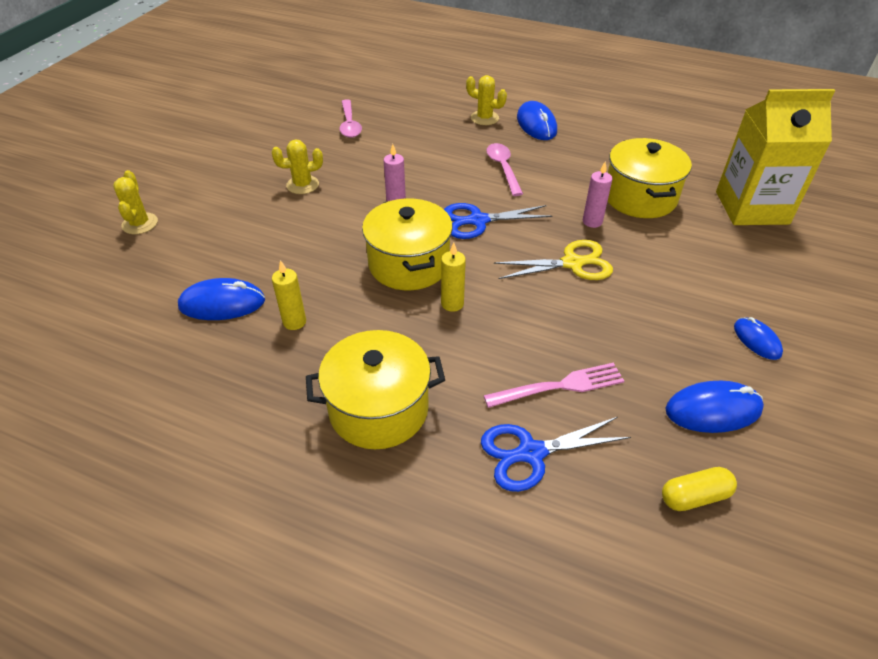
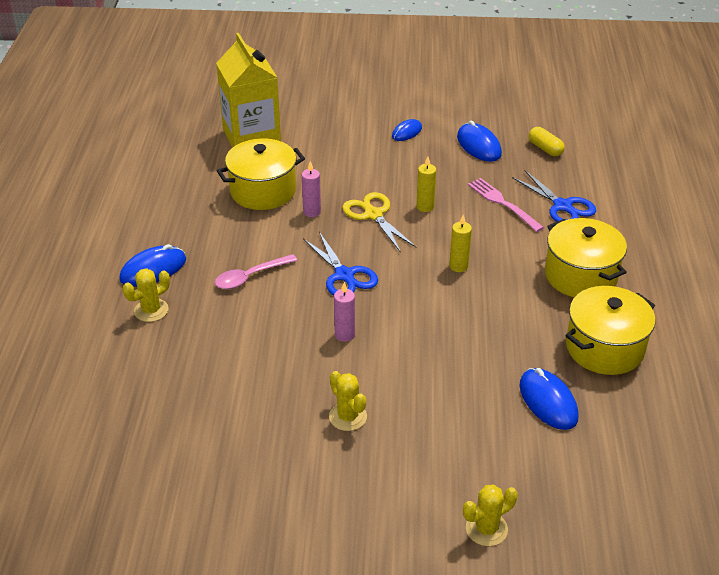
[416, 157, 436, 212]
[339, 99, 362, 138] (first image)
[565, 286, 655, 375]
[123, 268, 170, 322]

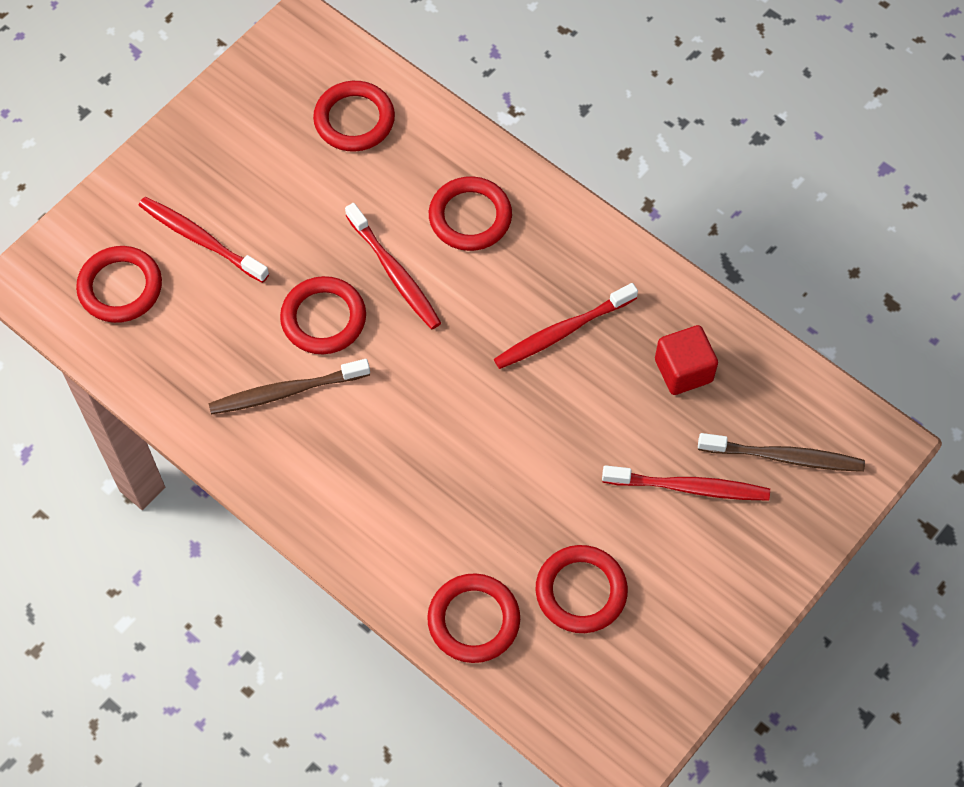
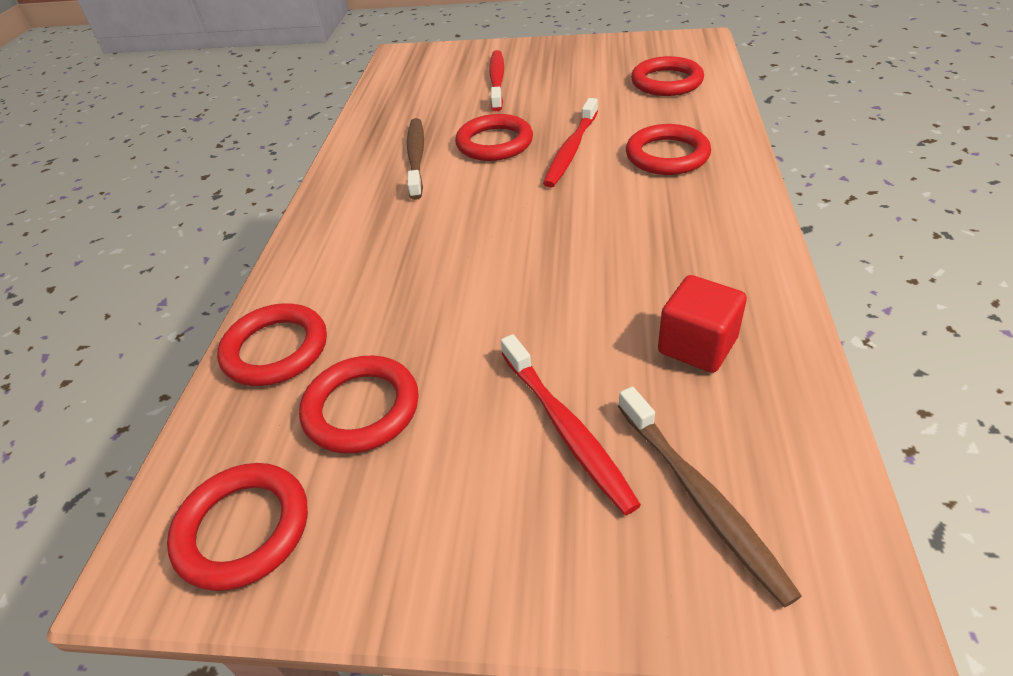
[167, 463, 308, 591]
[407, 118, 424, 200]
[494, 283, 638, 369] (first image)

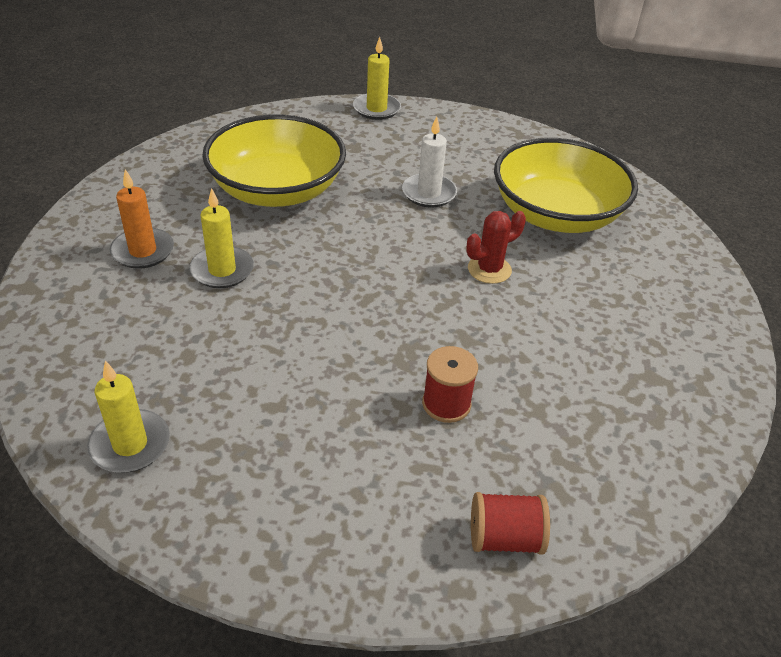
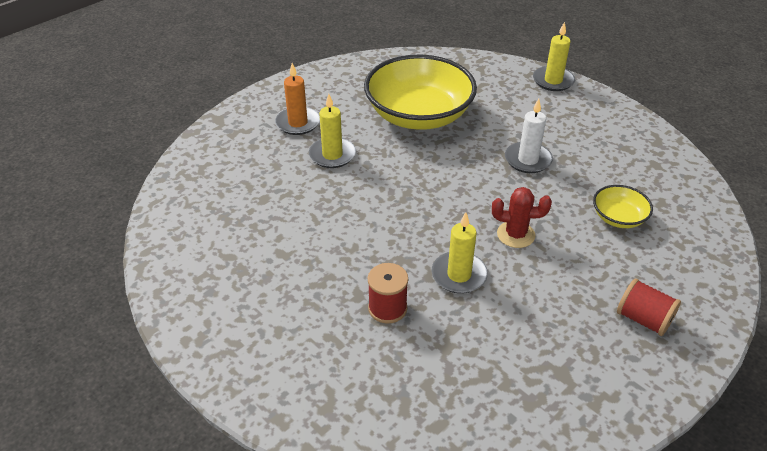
[432, 212, 488, 294]
[617, 278, 681, 336]
[593, 185, 653, 228]

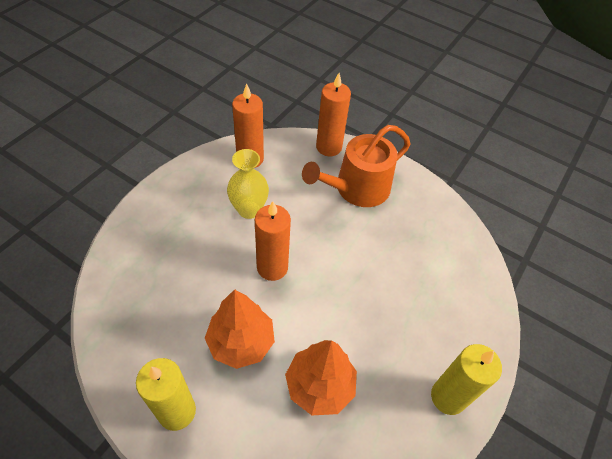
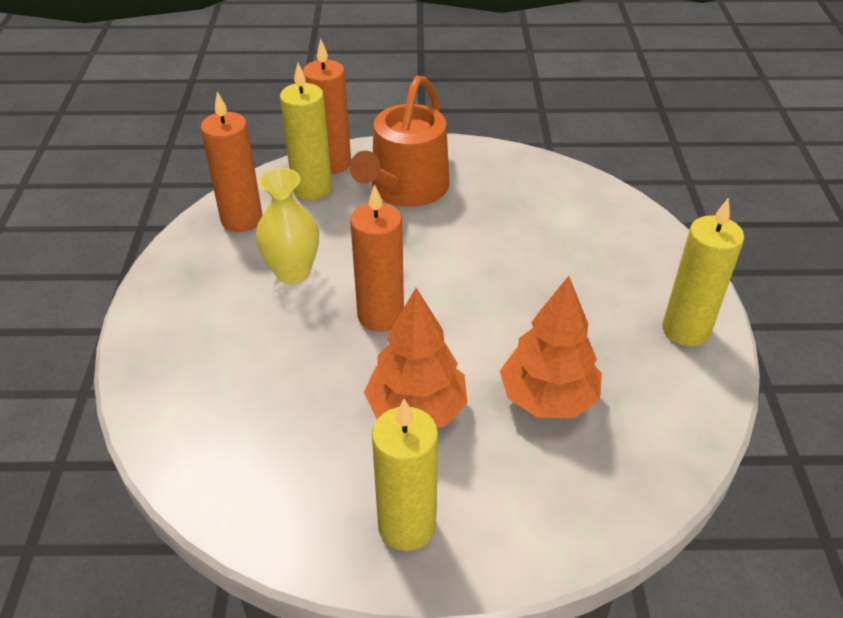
[280, 63, 332, 200]

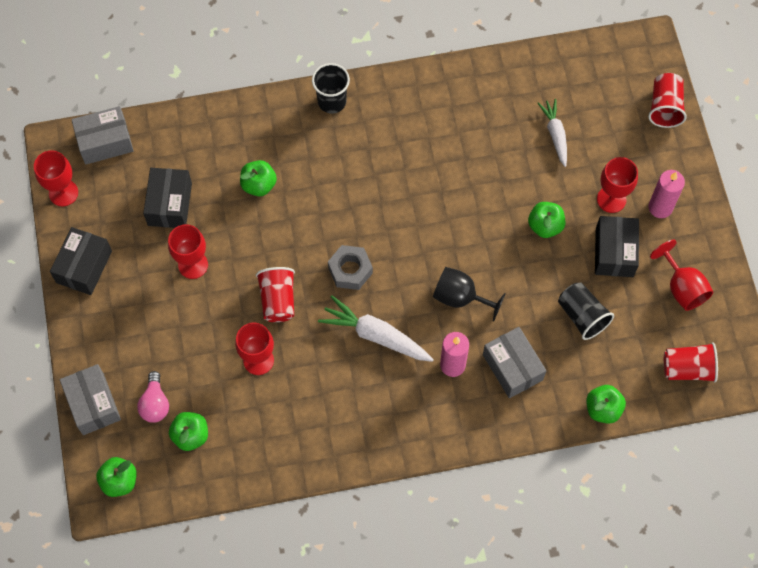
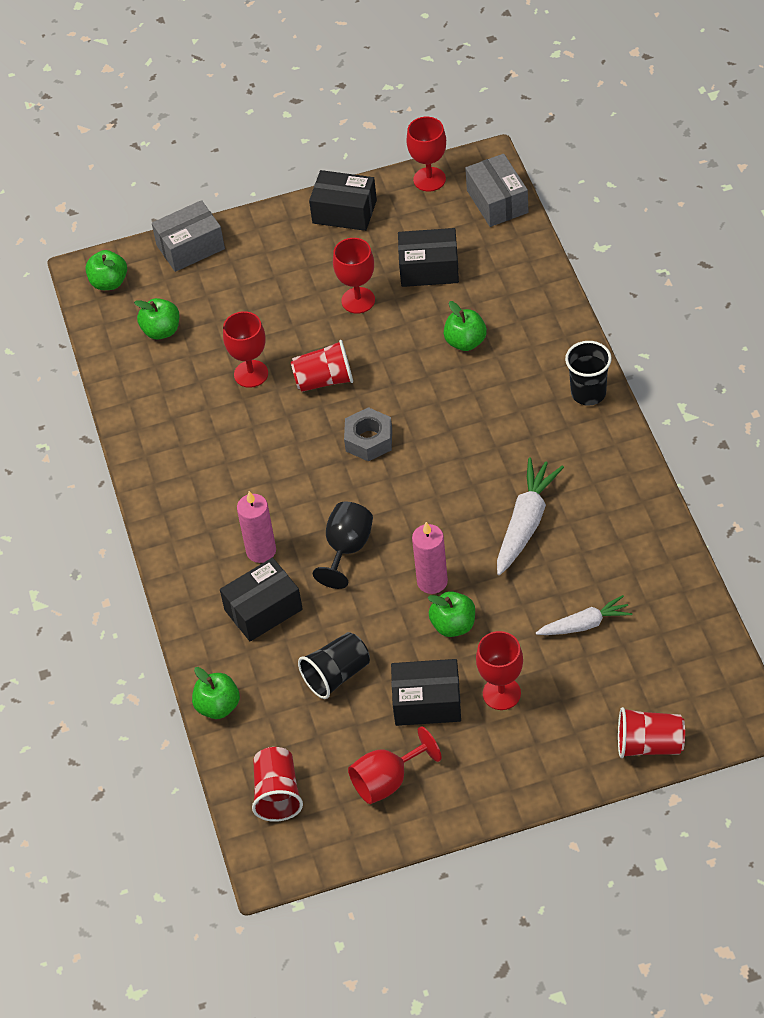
[137, 371, 169, 423] (first image)
[497, 457, 564, 575]
[220, 557, 303, 642]
[412, 522, 448, 594]

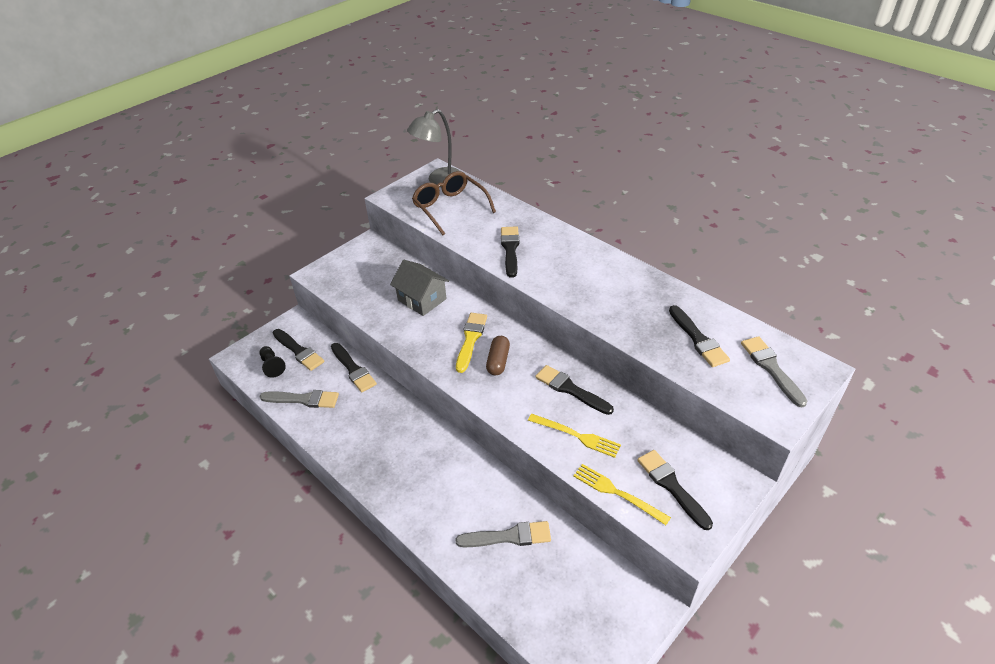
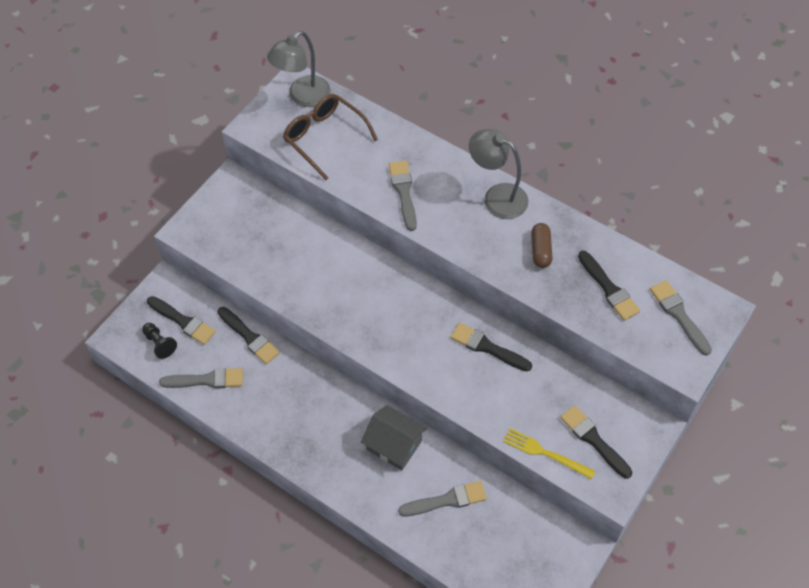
[361, 405, 427, 470]
[456, 313, 487, 373] (first image)
[531, 223, 553, 268]
[388, 160, 417, 231]
[528, 414, 621, 458] (first image)
[469, 129, 529, 219]

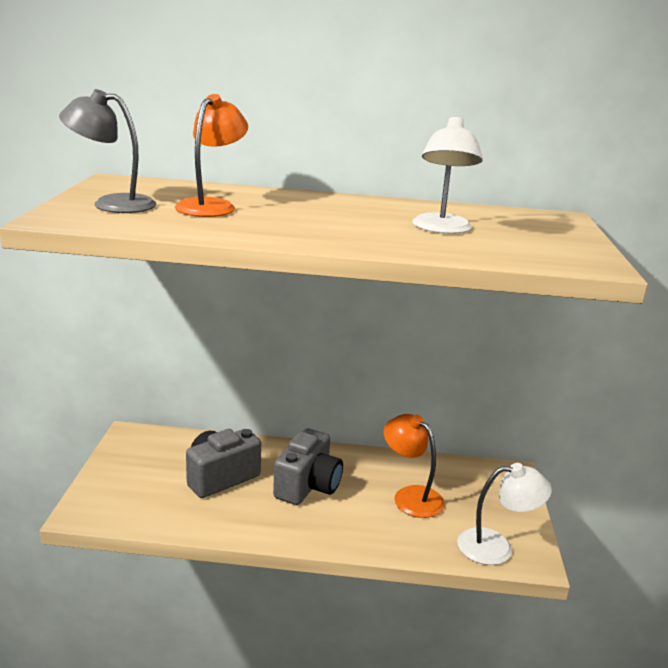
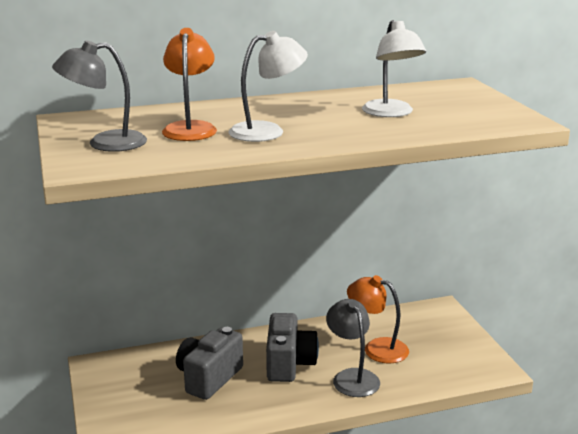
[229, 31, 308, 142]
[326, 299, 380, 397]

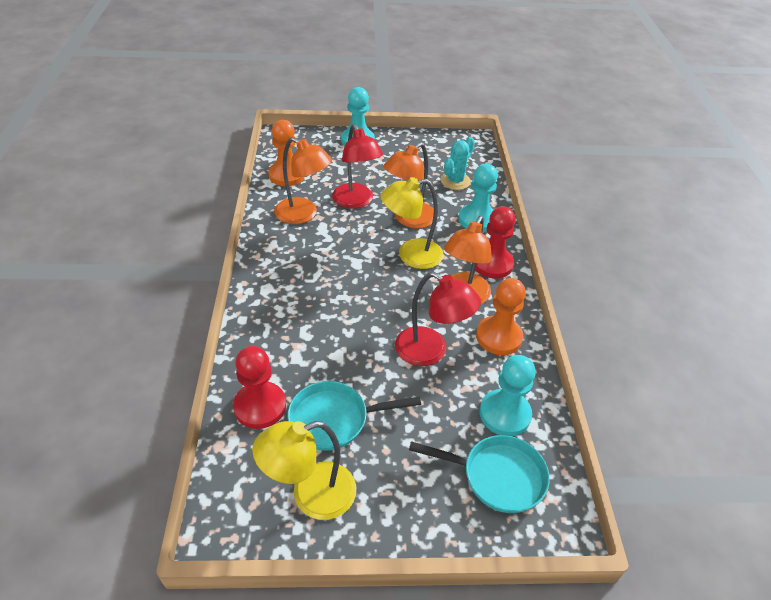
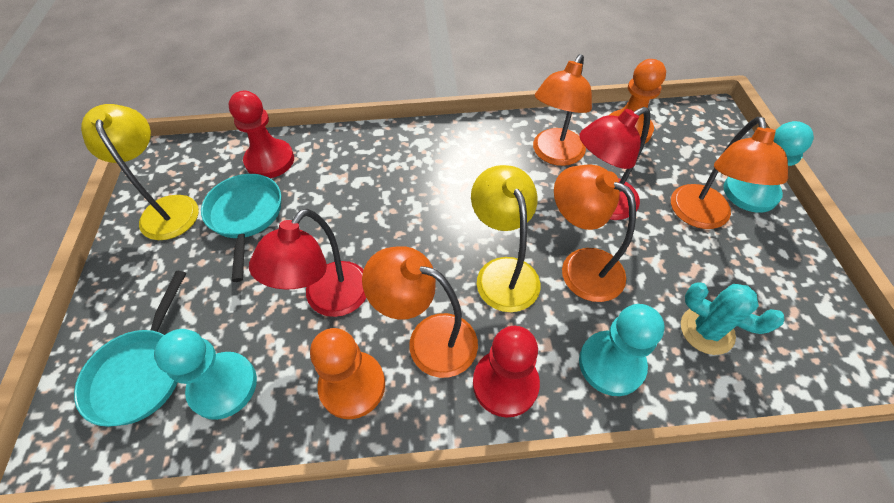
[671, 117, 788, 229]

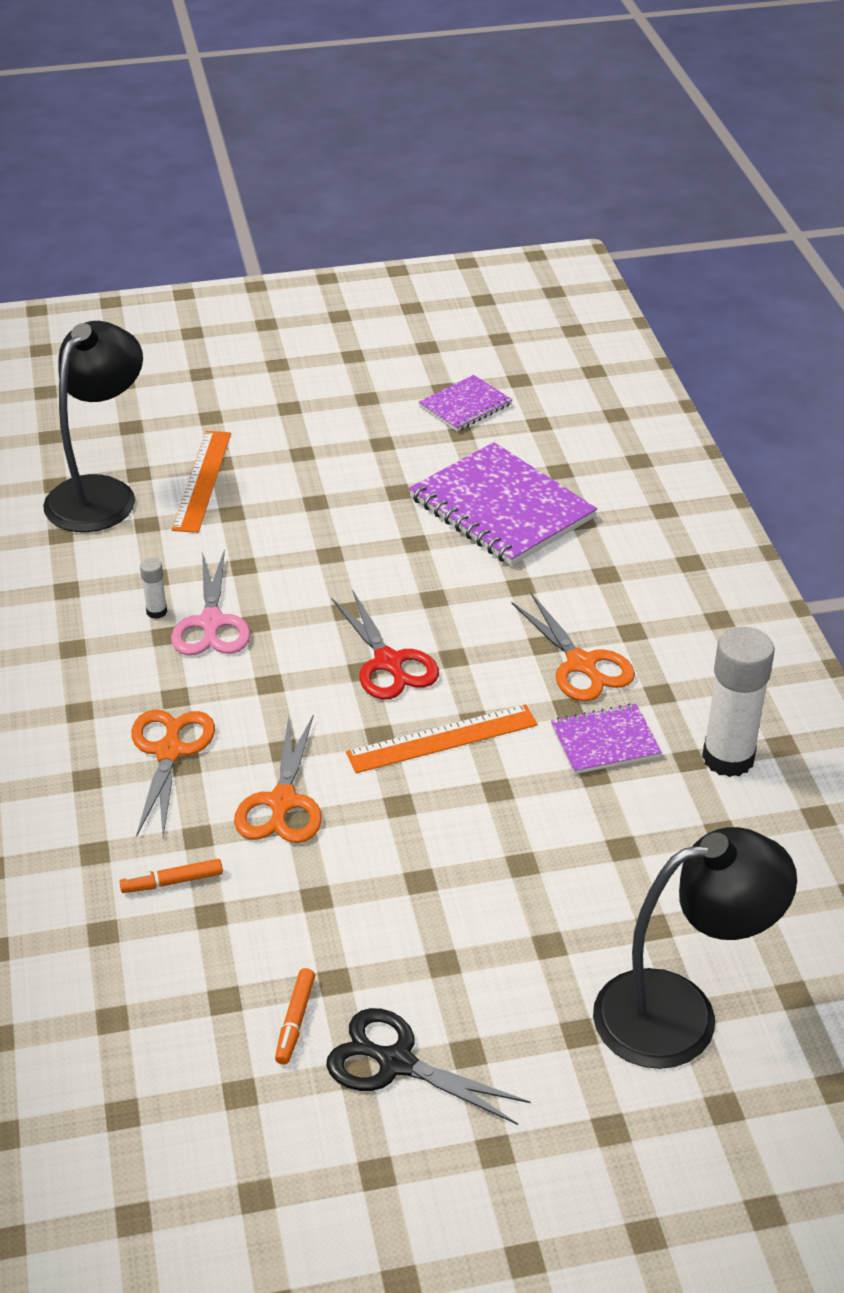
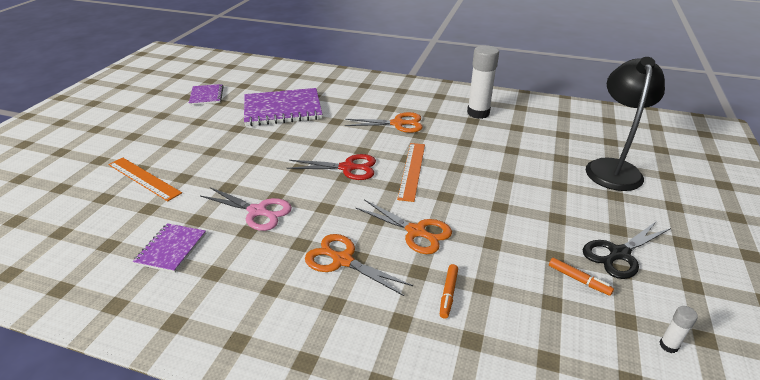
[43, 321, 143, 532] (first image)
[660, 306, 698, 353]
[132, 223, 206, 273]

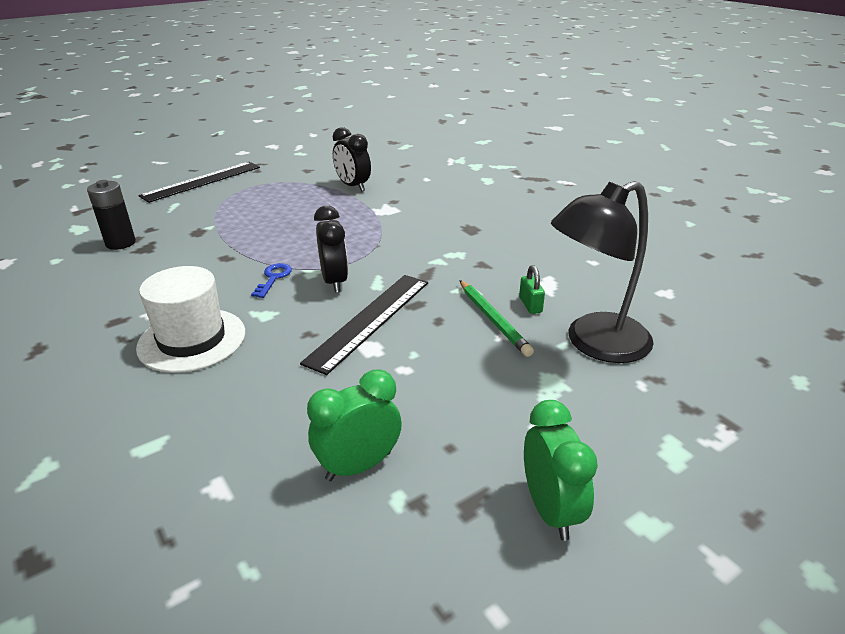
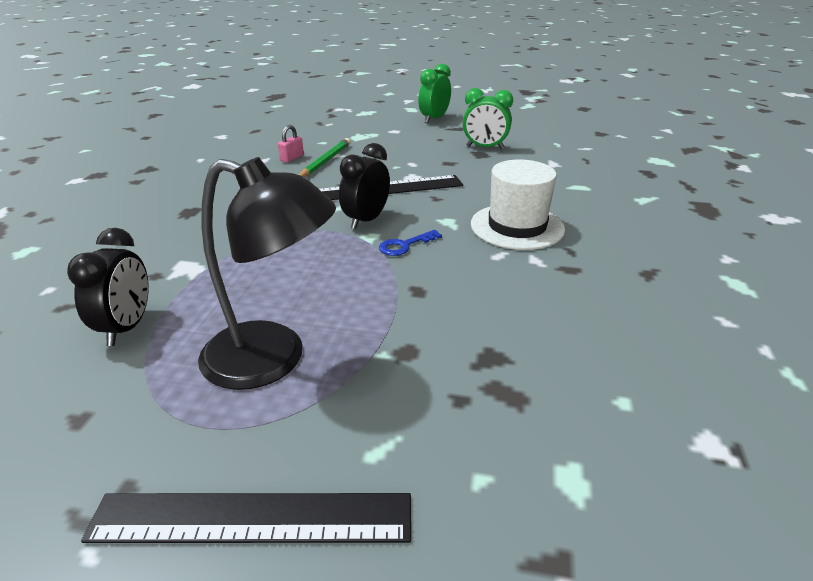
[87, 180, 136, 250] (first image)
[278, 125, 304, 163]
[198, 157, 336, 390]

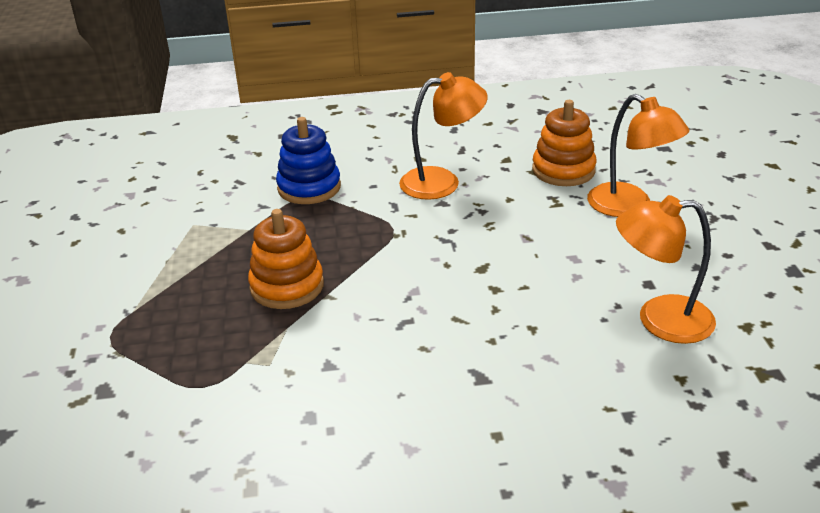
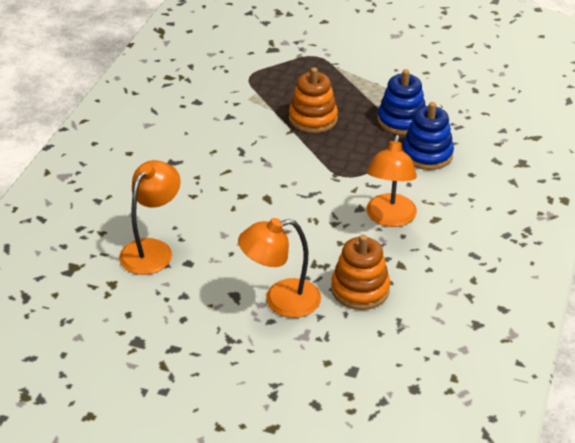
[378, 69, 426, 135]

